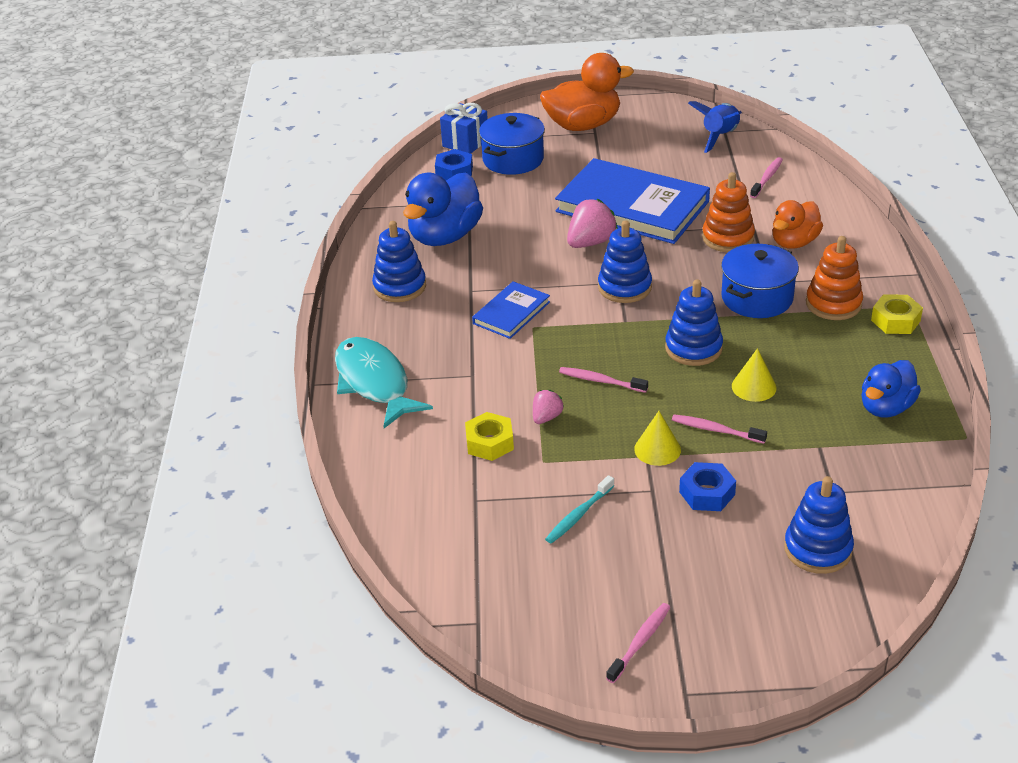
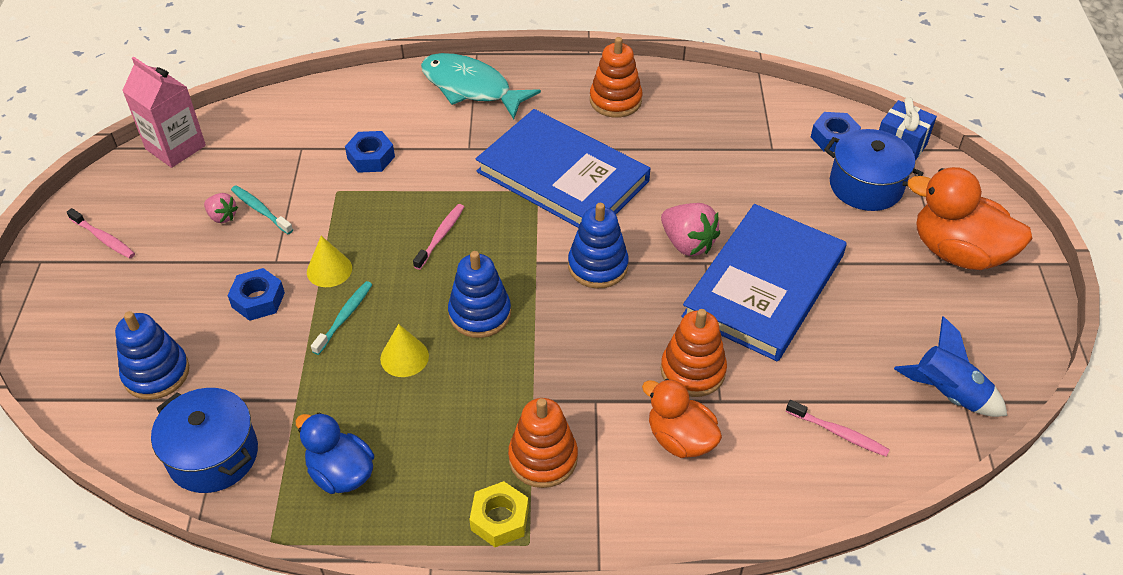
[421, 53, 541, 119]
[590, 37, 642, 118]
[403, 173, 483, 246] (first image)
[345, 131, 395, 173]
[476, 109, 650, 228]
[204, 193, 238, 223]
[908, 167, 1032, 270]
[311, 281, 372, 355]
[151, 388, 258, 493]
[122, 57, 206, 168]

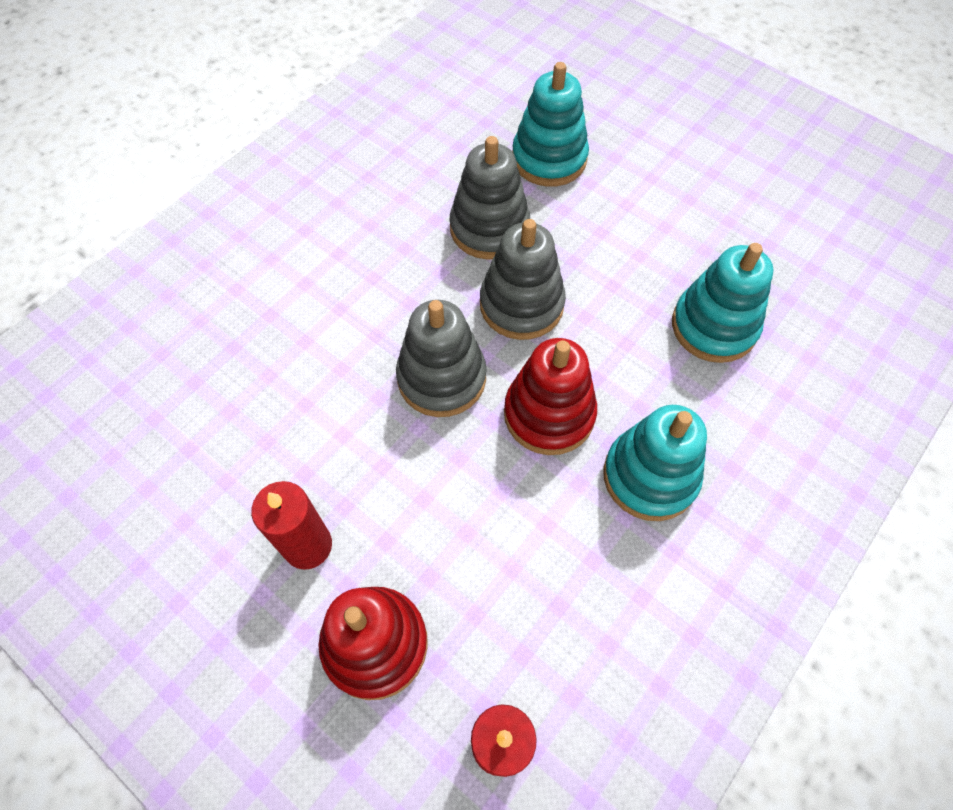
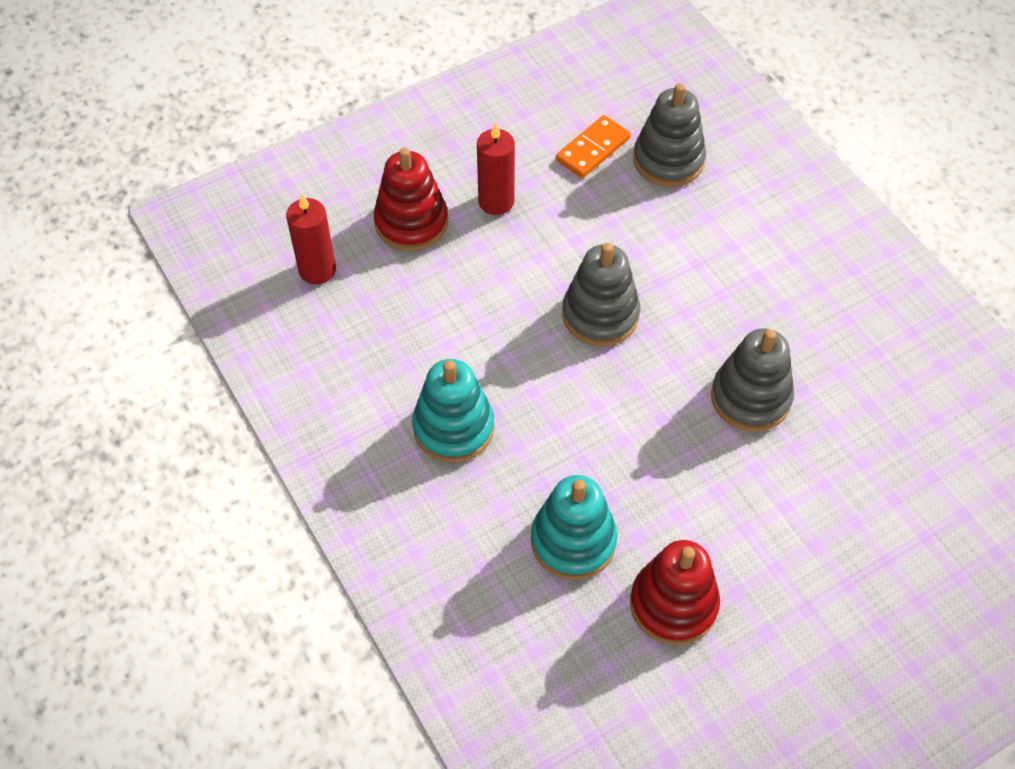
[633, 83, 706, 187]
[630, 540, 720, 645]
[512, 62, 589, 187] (first image)
[556, 115, 631, 178]

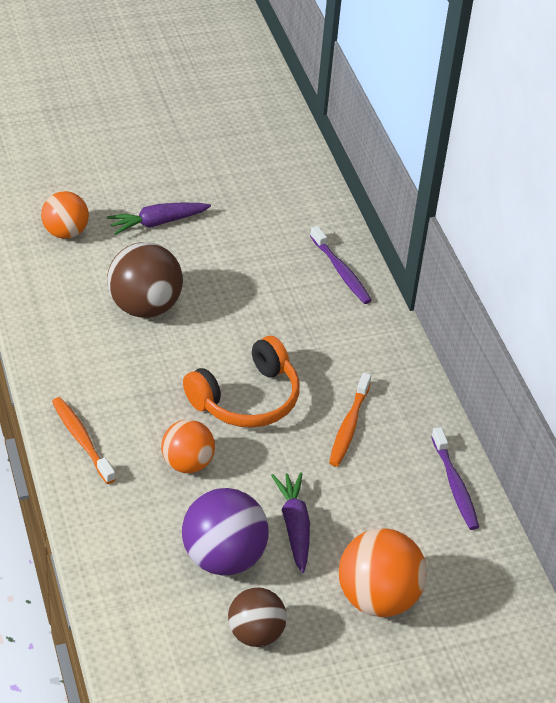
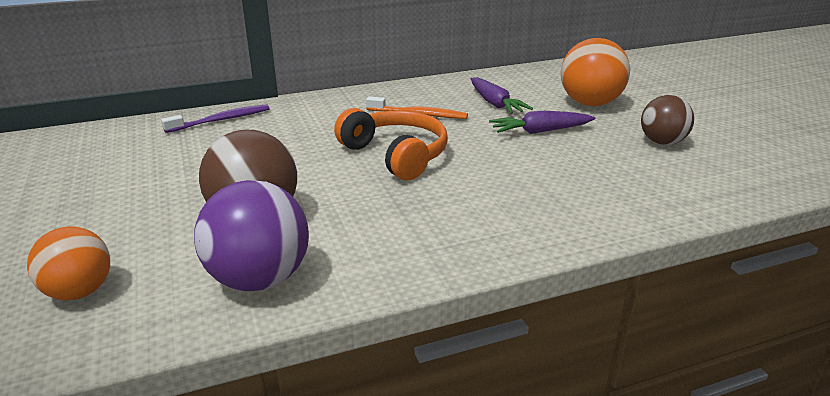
[52, 397, 116, 484] (first image)
[471, 77, 533, 114]
[161, 420, 215, 473] (first image)
[194, 180, 309, 291]
[431, 427, 479, 530] (first image)

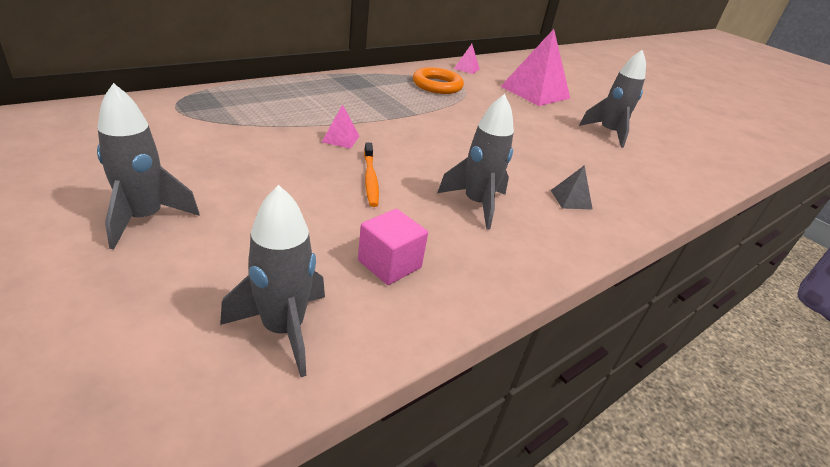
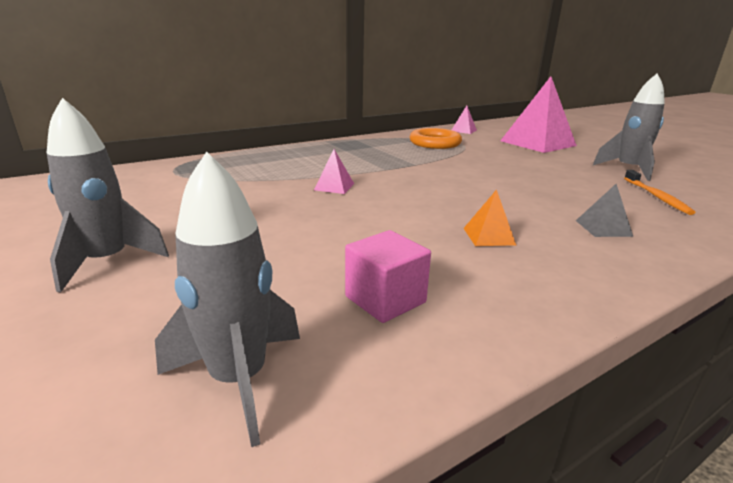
[624, 170, 696, 215]
[463, 189, 516, 246]

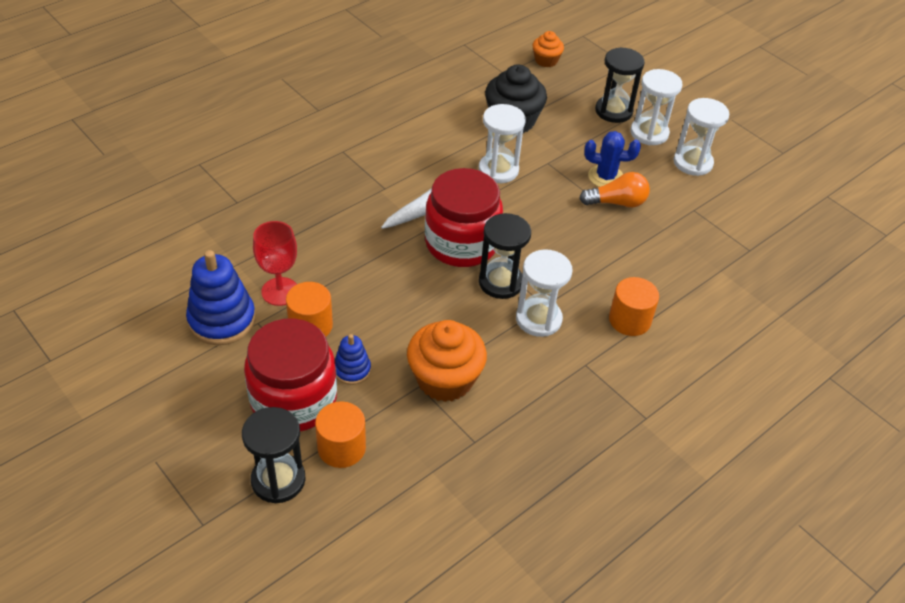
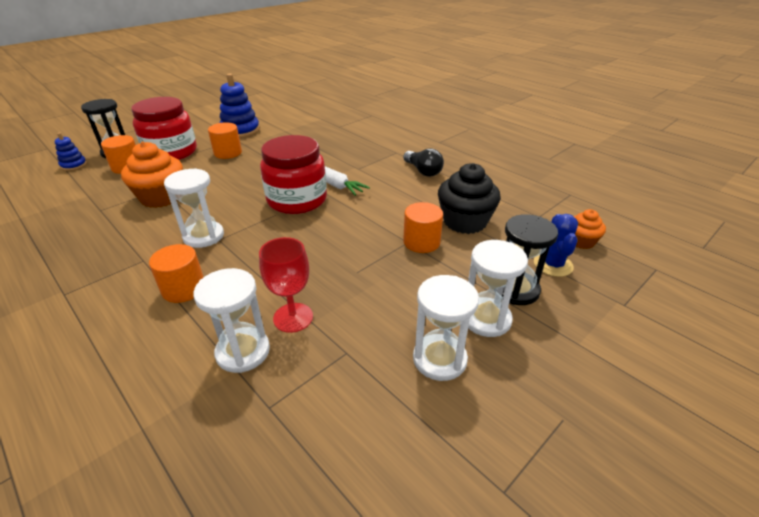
[259, 237, 313, 333]
[54, 132, 87, 171]
[193, 268, 270, 373]
[479, 213, 531, 299] (first image)
[579, 172, 650, 208] (first image)
[534, 214, 578, 277]
[403, 148, 444, 177]
[403, 202, 443, 253]

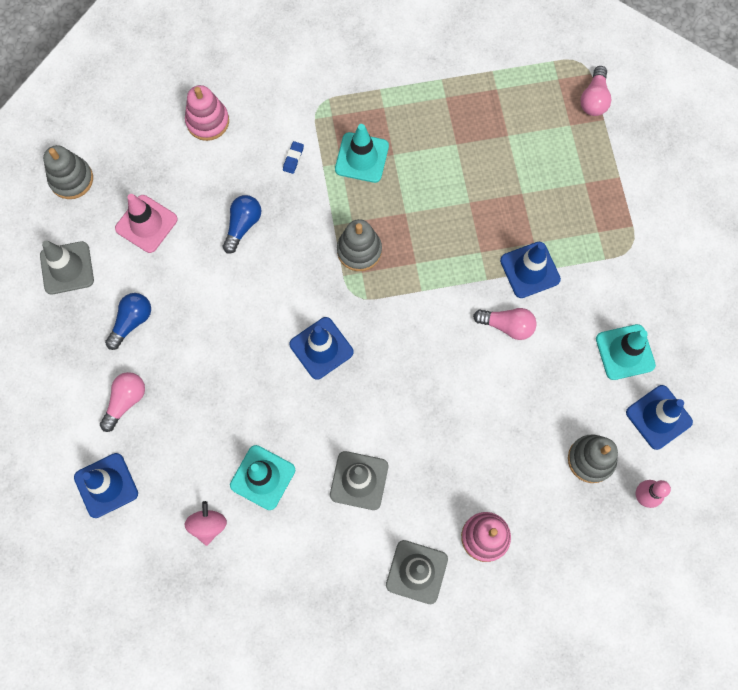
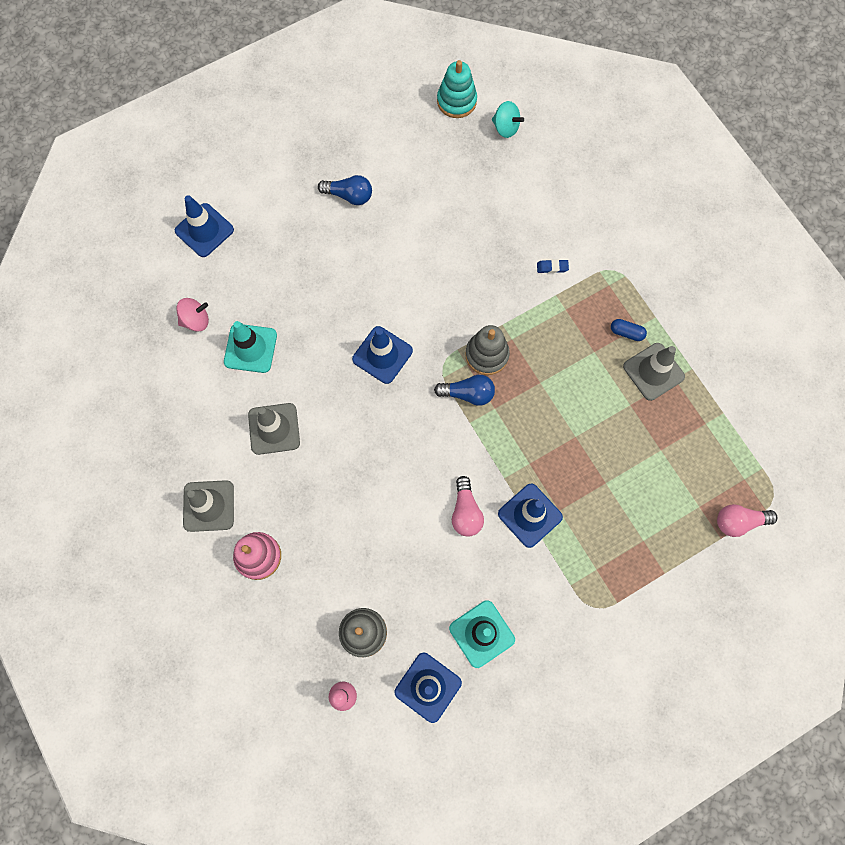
[623, 343, 685, 401]
[437, 60, 477, 118]
[100, 372, 145, 432] (first image)
[115, 194, 178, 253] (first image)
[185, 85, 229, 141] (first image)
[434, 375, 495, 406]
[335, 124, 389, 183] (first image)
[492, 101, 524, 138]
[611, 319, 647, 341]

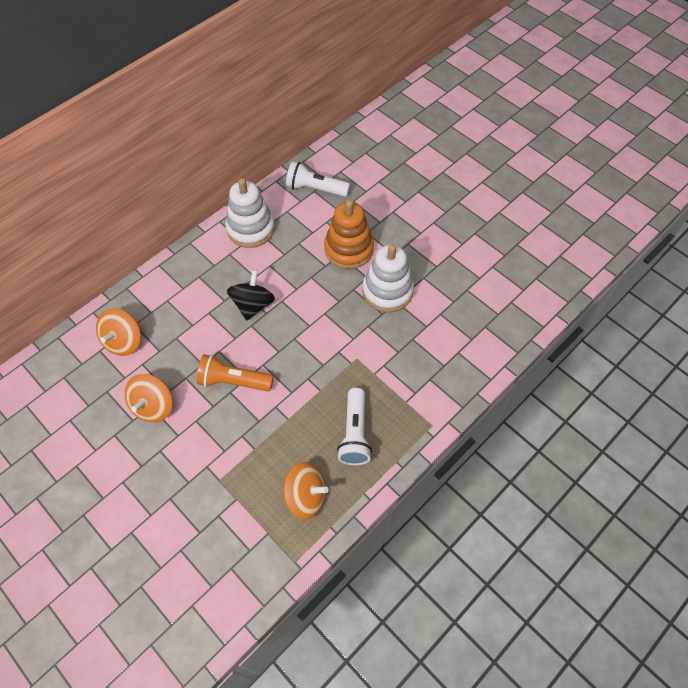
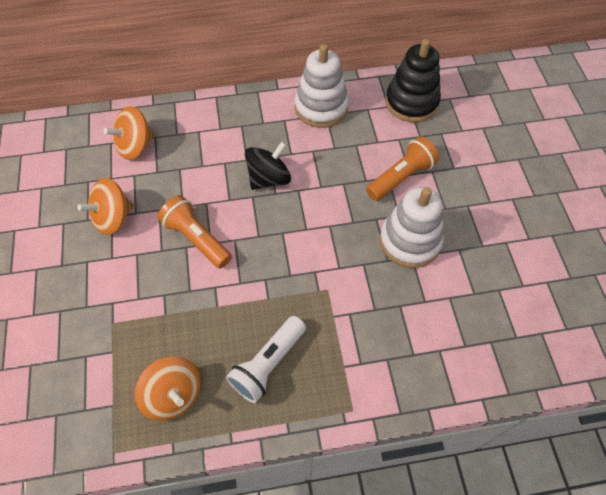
[385, 39, 441, 122]
[366, 137, 439, 201]

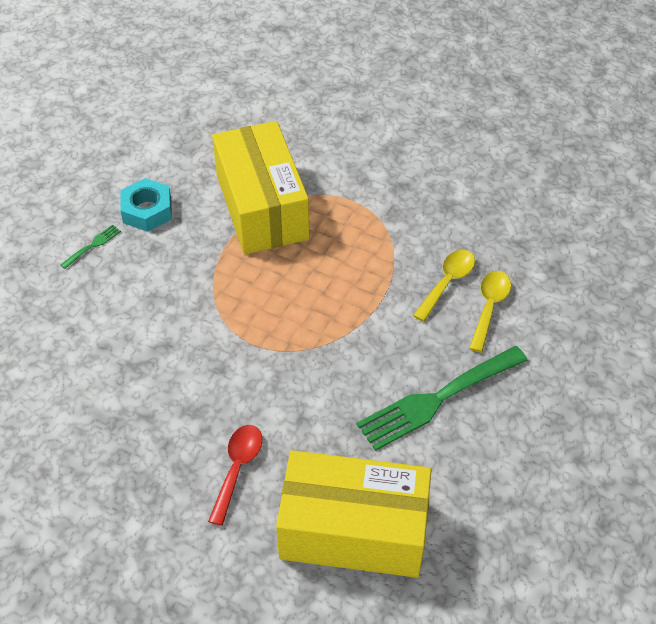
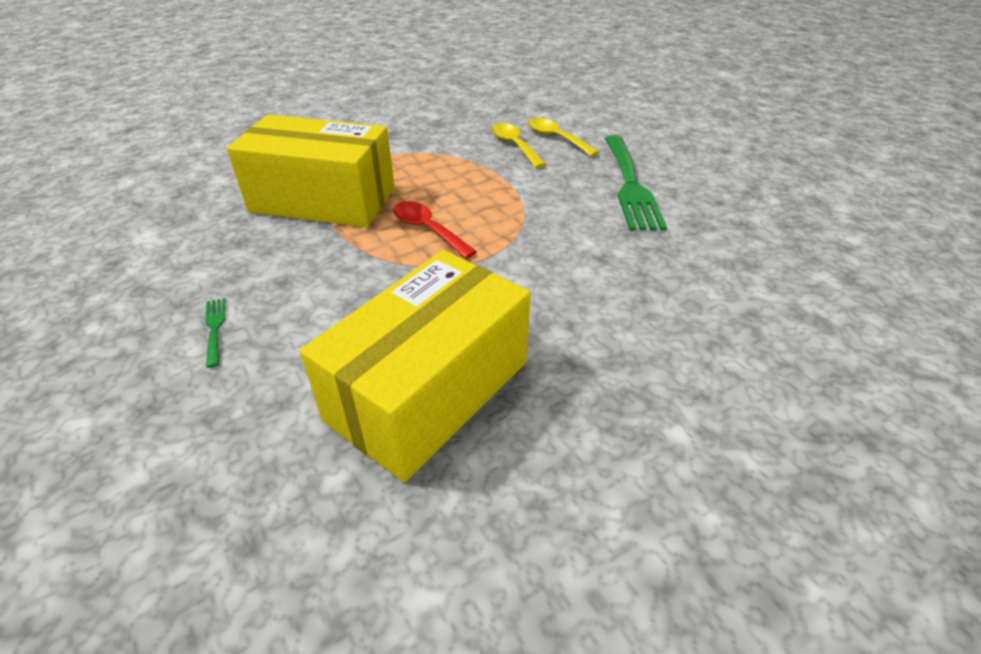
[120, 178, 172, 232] (first image)
[393, 201, 477, 259]
[300, 250, 531, 482]

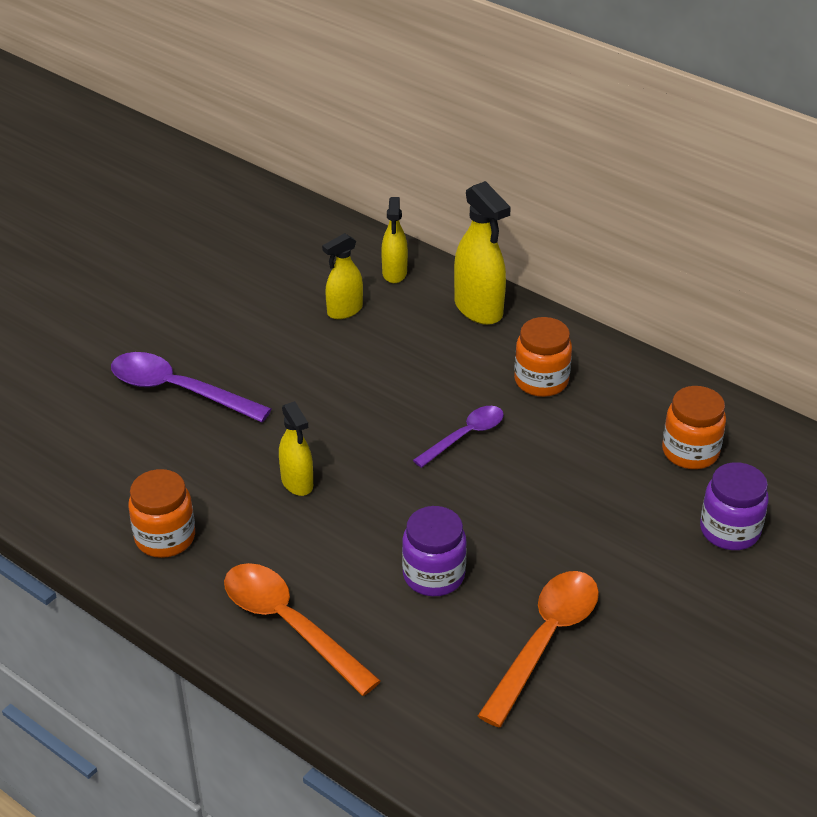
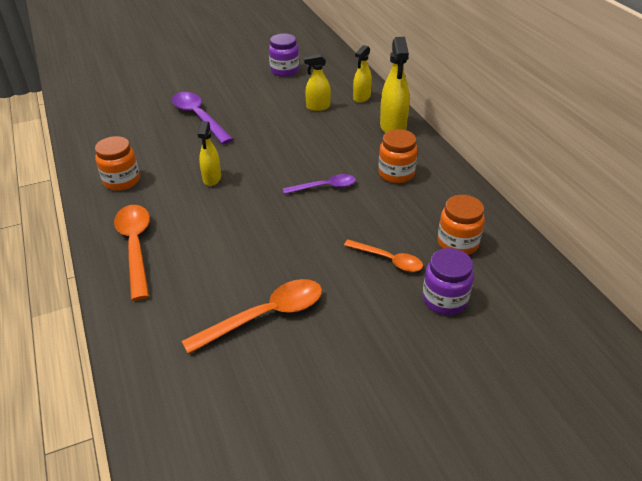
[269, 34, 299, 77]
[344, 240, 423, 272]

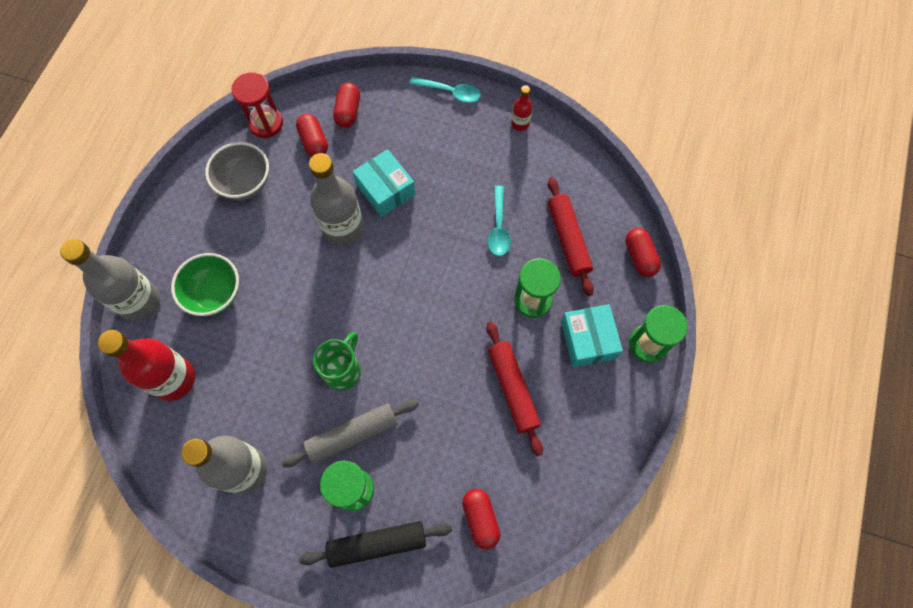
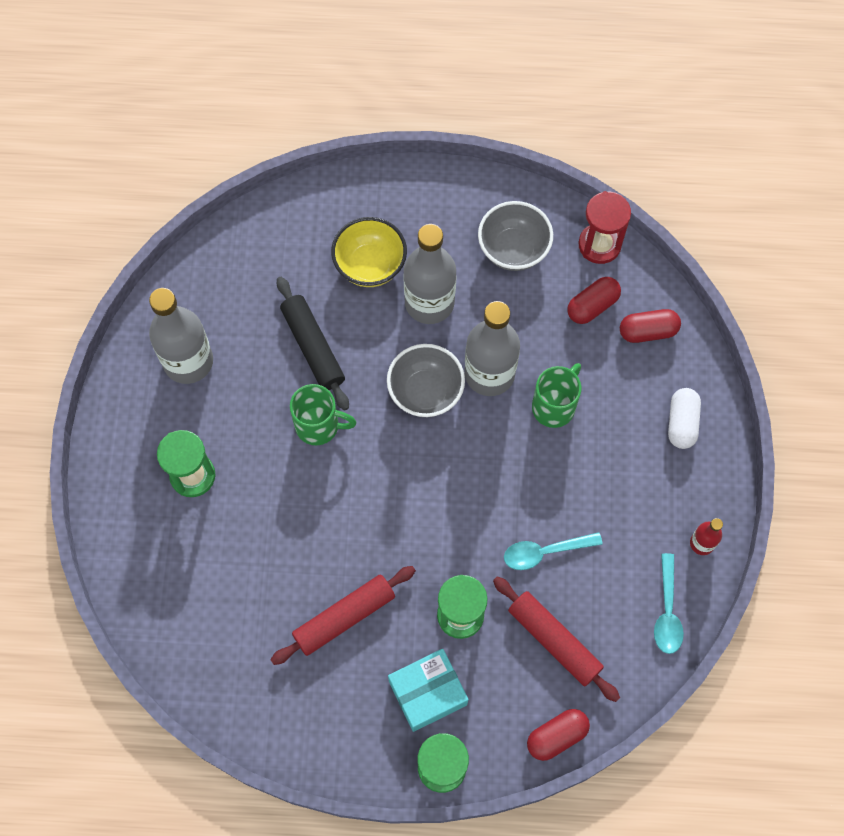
[403, 224, 456, 324]
[98, 330, 195, 401] (first image)
[331, 217, 407, 287]
[281, 400, 419, 467] (first image)
[277, 277, 349, 411]
[532, 363, 581, 428]
[654, 553, 684, 654]
[462, 489, 500, 550] (first image)
[493, 576, 620, 702]
[387, 344, 465, 417]
[668, 388, 701, 449]

